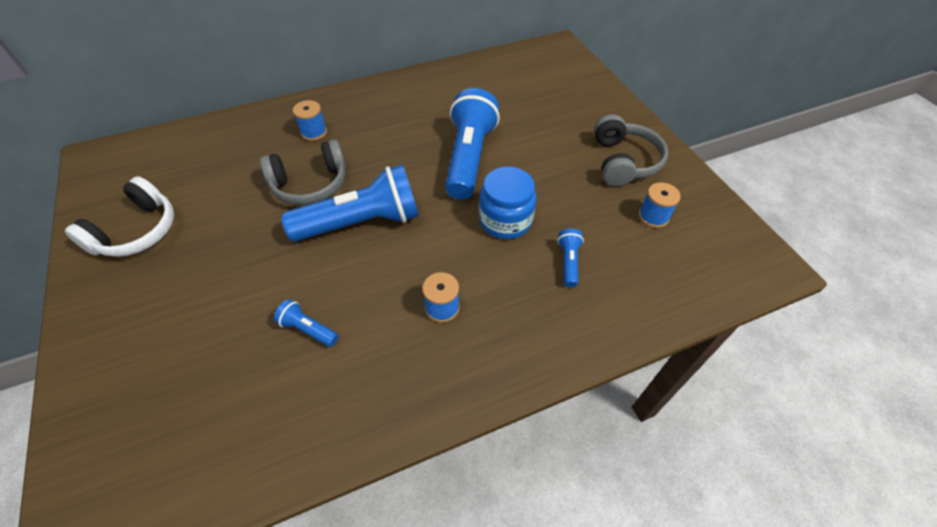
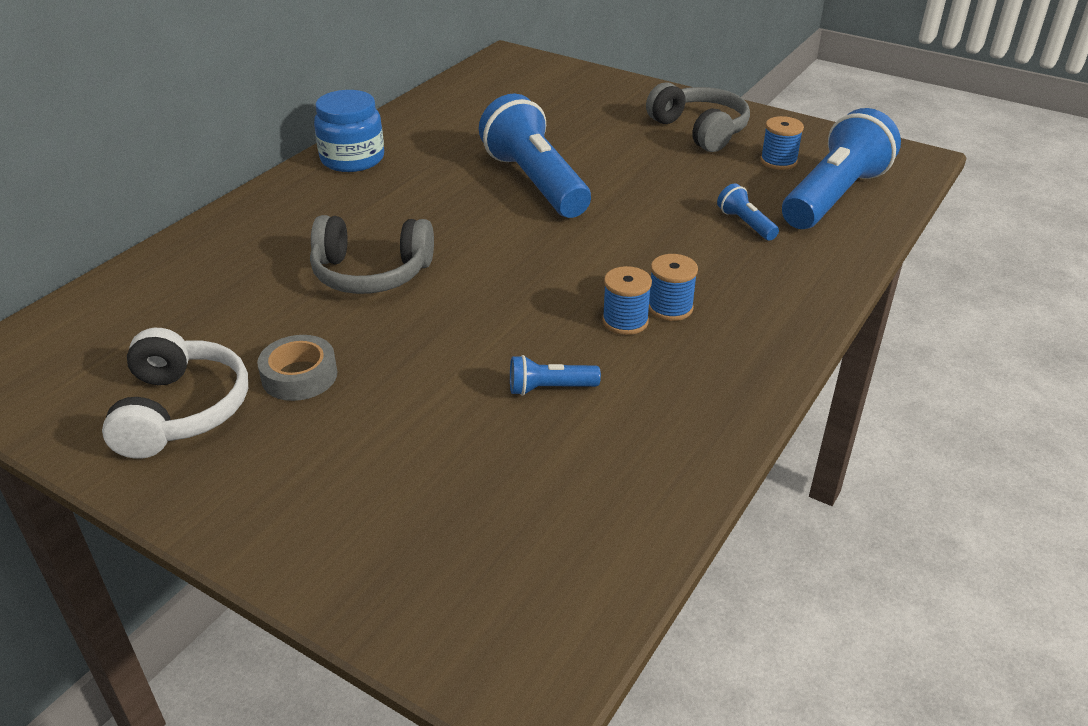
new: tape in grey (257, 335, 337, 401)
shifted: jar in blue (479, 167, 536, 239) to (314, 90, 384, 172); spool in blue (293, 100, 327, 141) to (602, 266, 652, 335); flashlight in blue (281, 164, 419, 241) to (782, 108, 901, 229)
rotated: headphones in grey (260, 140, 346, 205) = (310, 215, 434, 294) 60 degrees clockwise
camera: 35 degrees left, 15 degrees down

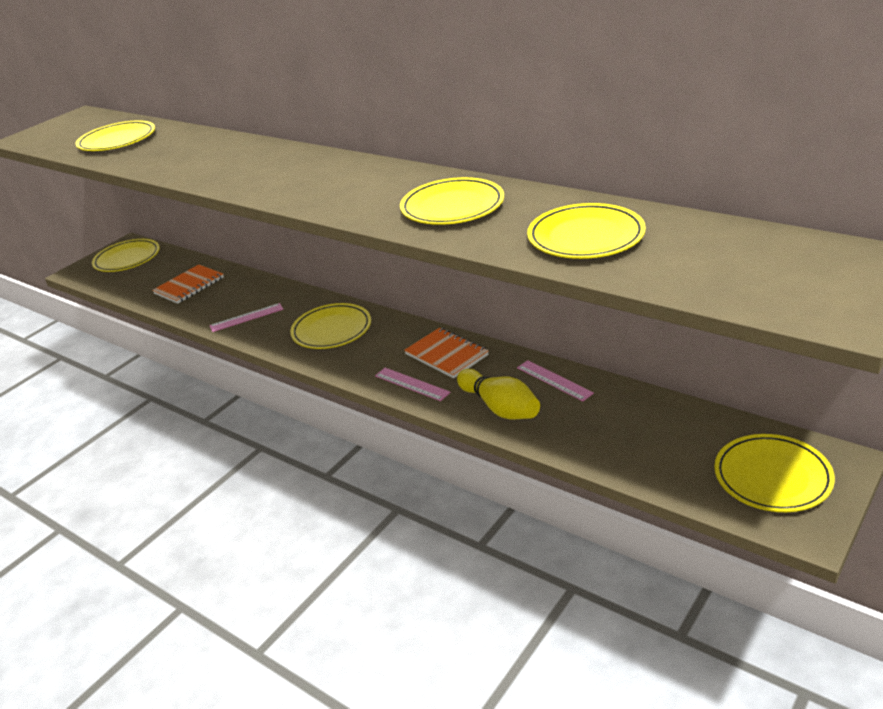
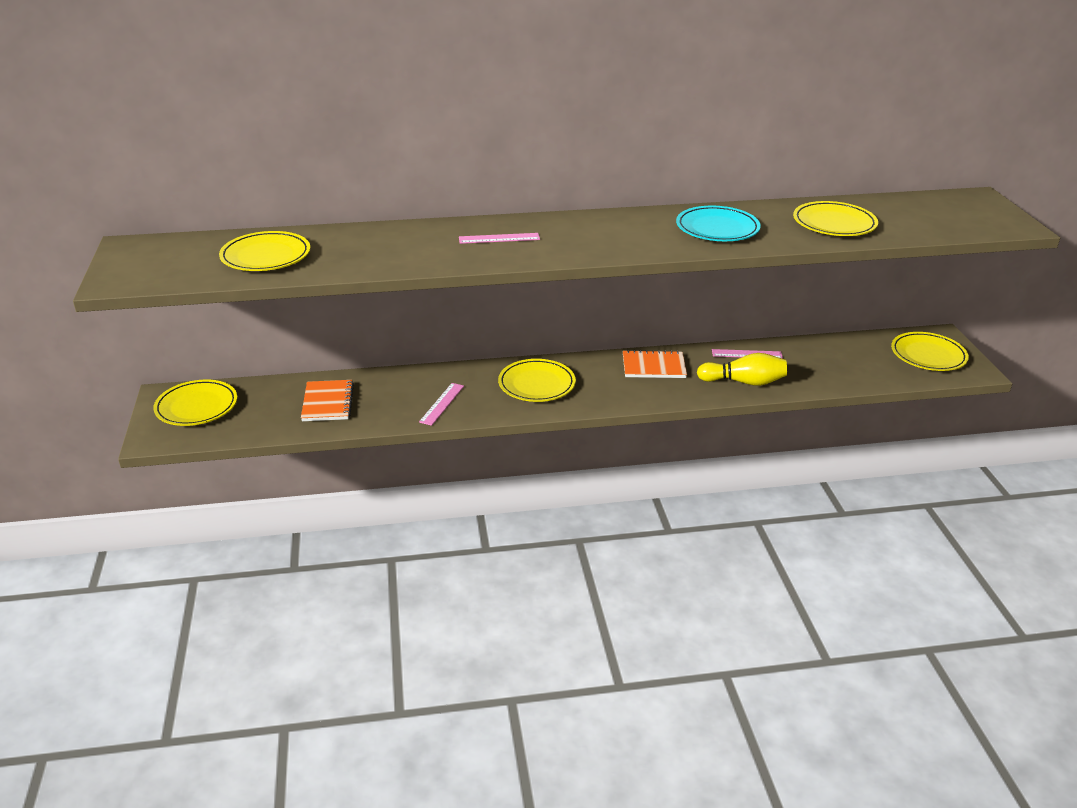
shifted: ruler in pink (375, 368, 451, 401) to (459, 233, 540, 244)
repainted: plate in yellow (400, 177, 504, 225) to plate in turquoise (676, 206, 761, 241)
camera: 50 degrees left, 0 degrees up

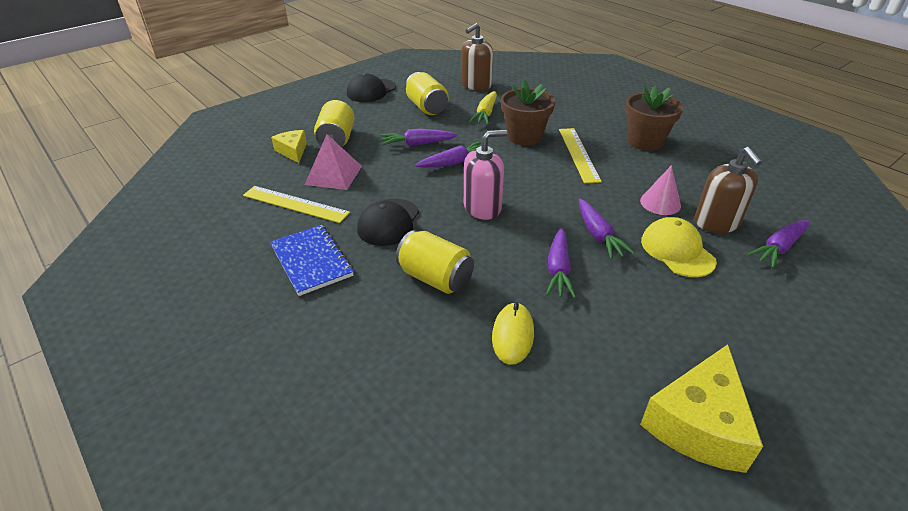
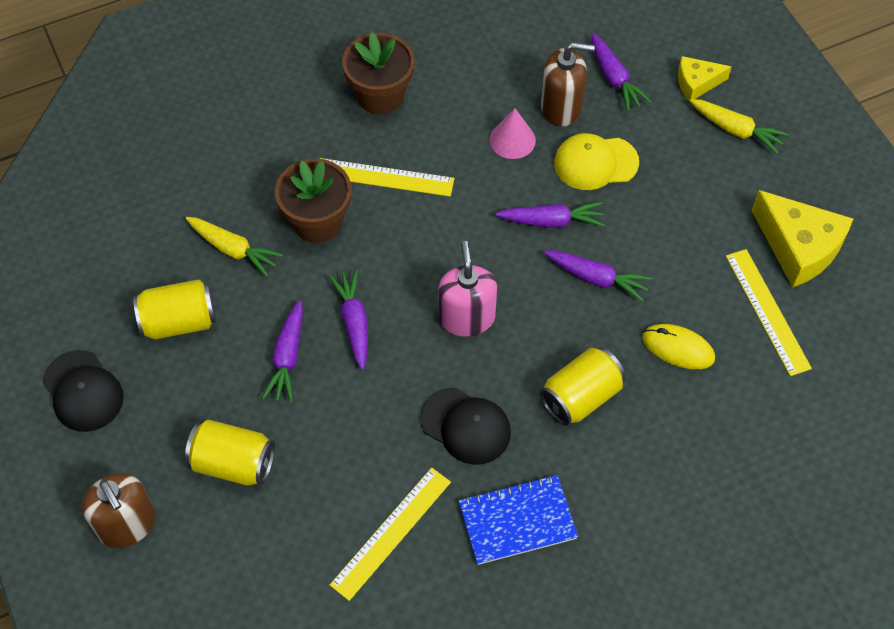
gone: pyramid in pink (304, 134, 362, 190)
new: carrot in yellow (689, 99, 789, 154); ruler in yellow (726, 249, 812, 376)
shifted: soap dispenser in brown (461, 23, 493, 91) to (82, 473, 156, 548); cheese in yellow (271, 130, 307, 163) to (678, 56, 732, 102)
camera: 75 degrees left, 20 degrees up

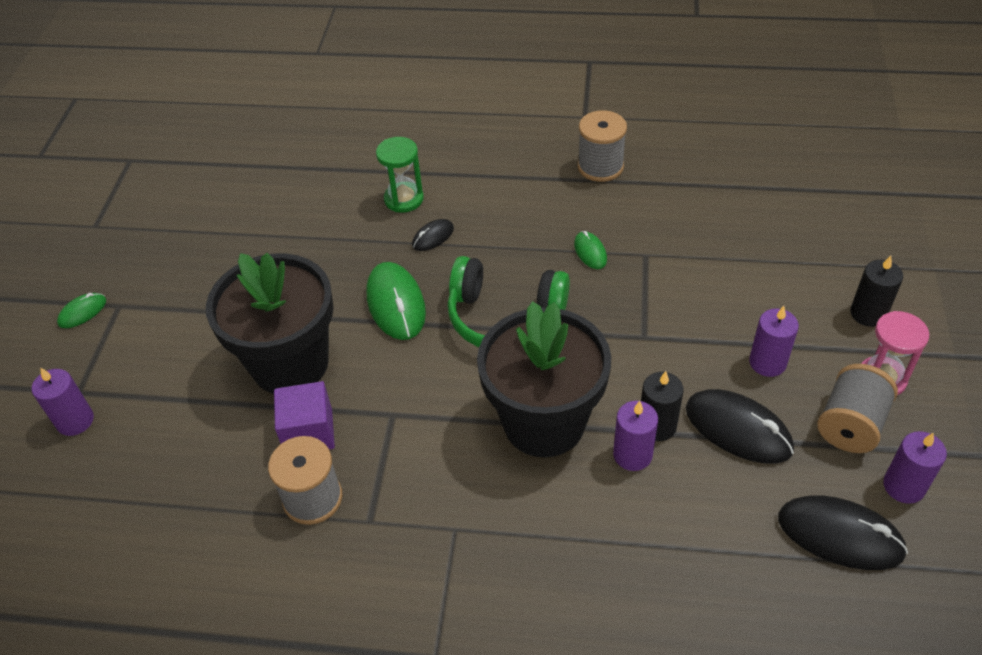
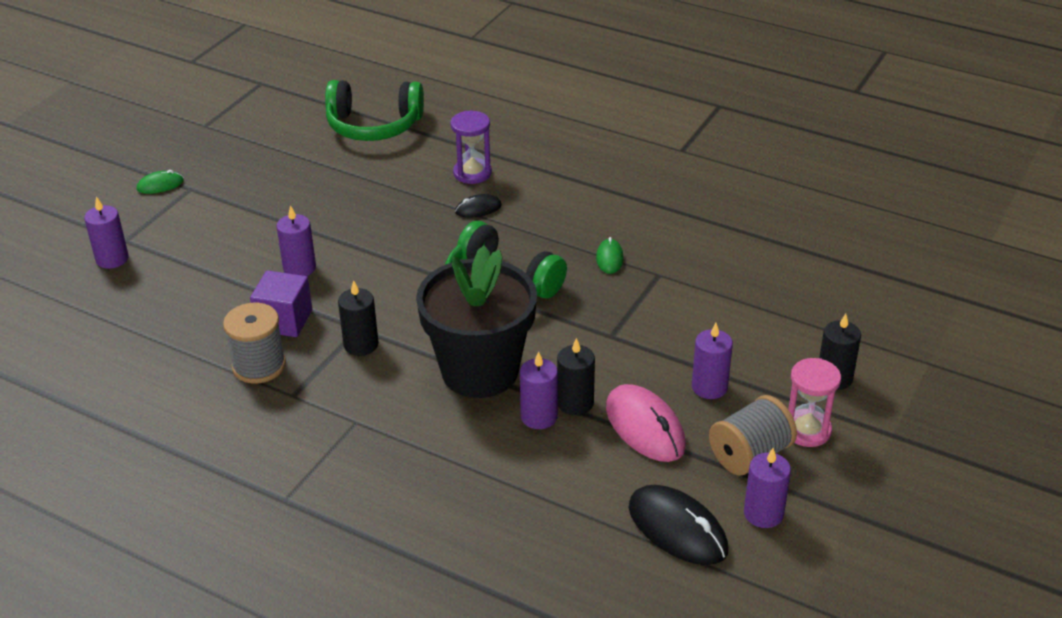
gone: mouse in green (366, 262, 426, 340); spool in grey (578, 110, 627, 182)
new: headphones in green (325, 80, 424, 141); candle in black (338, 280, 378, 356)
swapped: flower pot in black (206, 253, 334, 394) to candle in purple (277, 205, 316, 276)
repainted: hourglass in green (376, 137, 424, 213) to hourglass in purple (450, 111, 492, 184); mouse in black (686, 389, 794, 463) to mouse in pink (606, 384, 686, 462)
camera: 20 degrees right, 10 degrees down

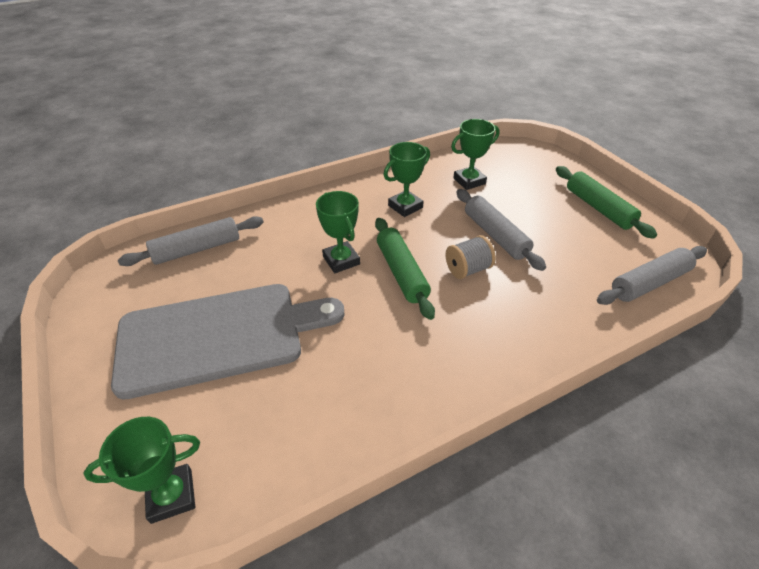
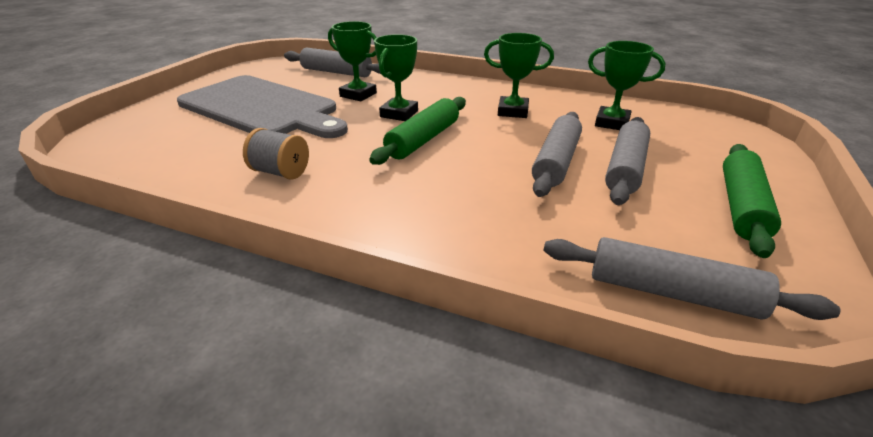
new: rolling pin in grey (605, 117, 650, 205)
shifted: spool in grey (445, 235, 496, 279) to (243, 128, 309, 180); trophy in green (84, 417, 200, 524) to (328, 21, 377, 102)
camera: 50 degrees right, 10 degrees down

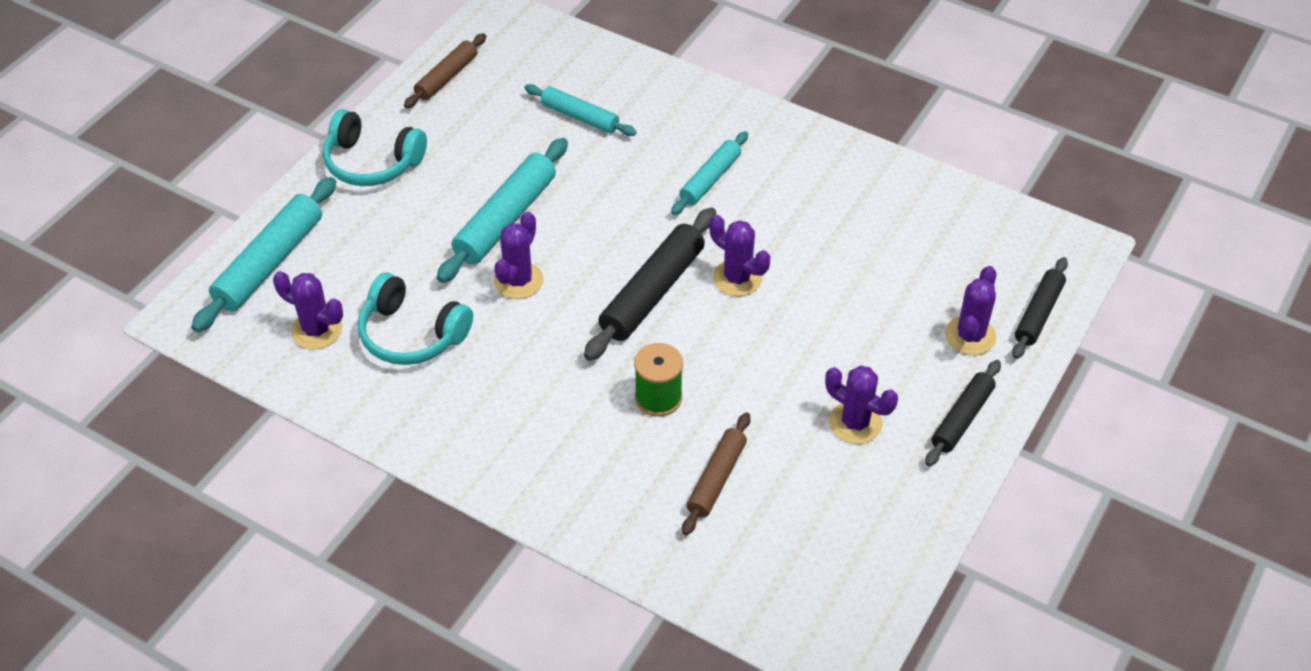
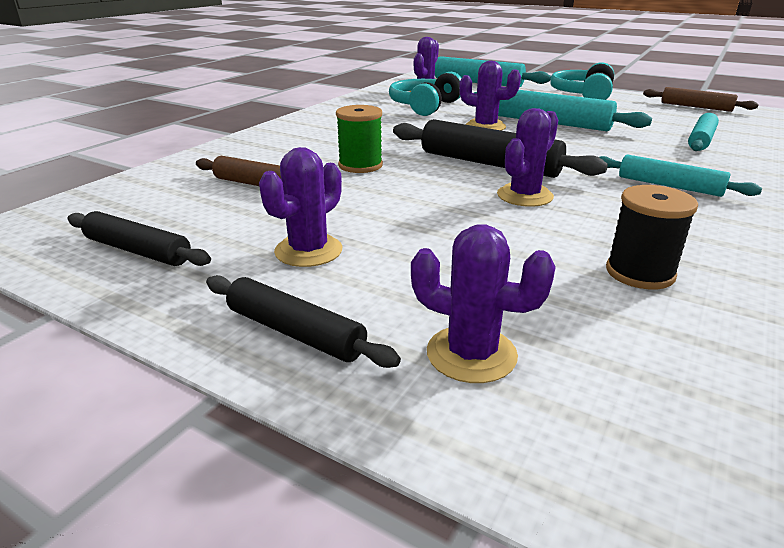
new: spool in black (606, 185, 698, 289)
shifted: rolling pin in black (1012, 257, 1068, 359) to (67, 211, 211, 266)
camera: 90 degrees right, 20 degrees down

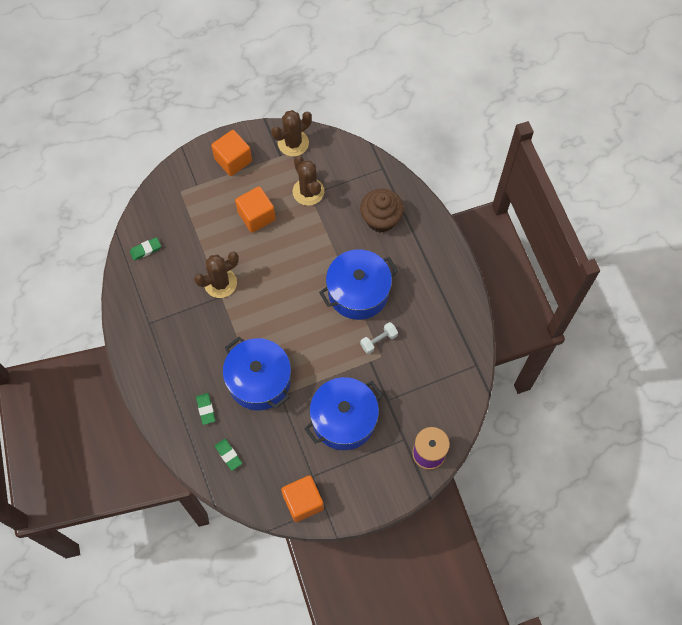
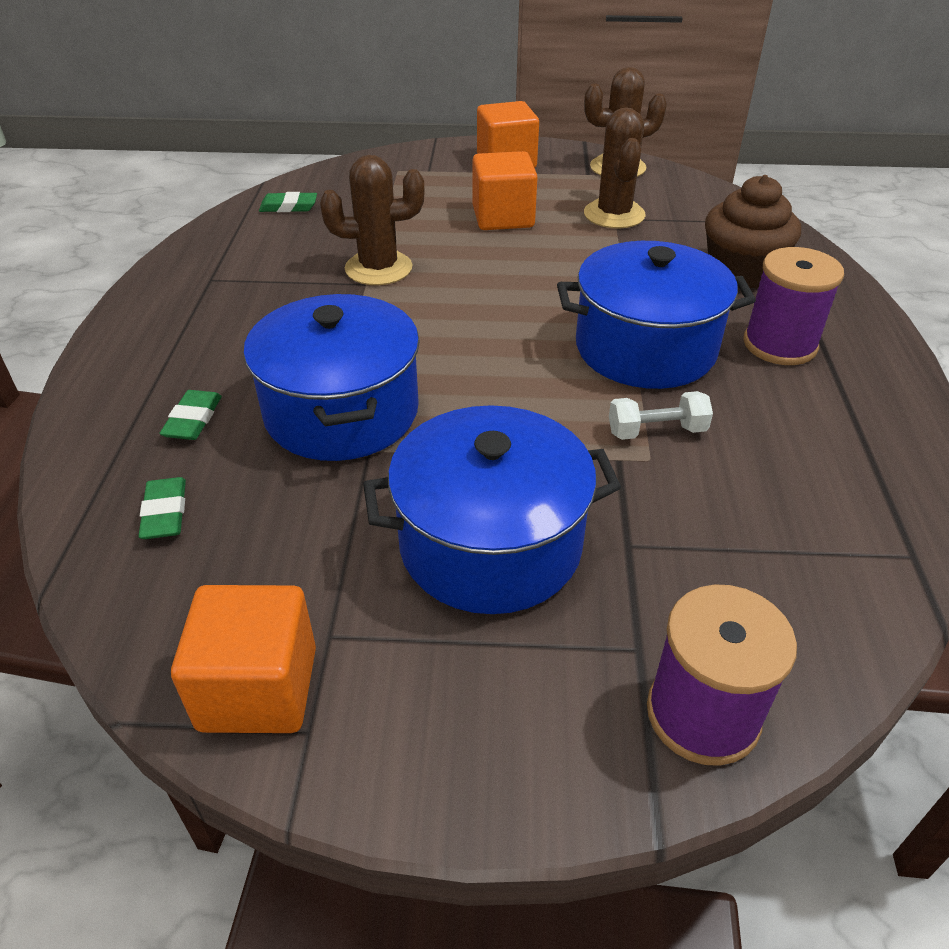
new: spool in purple (743, 247, 844, 365)
camera: 25 degrees right, 25 degrees down

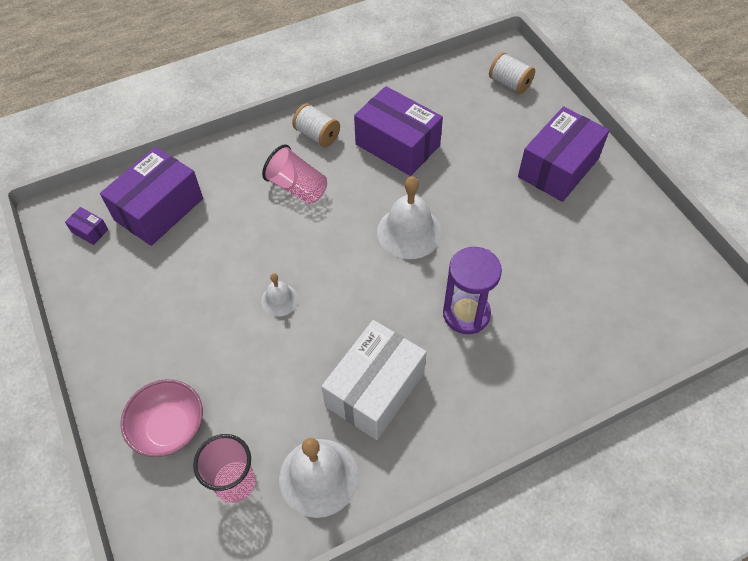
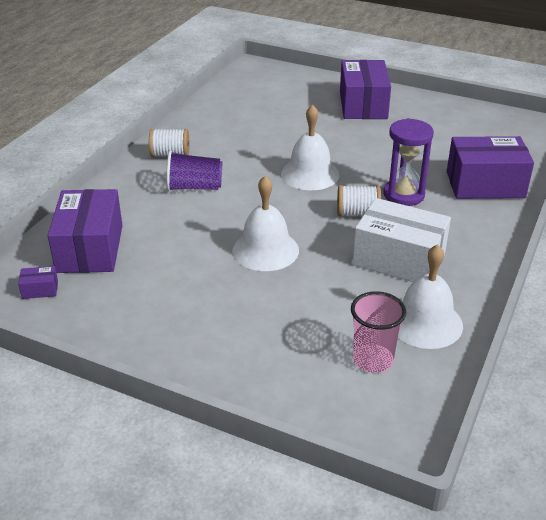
gone: bowl in pink (120, 379, 203, 457)
shifted: spool in white (489, 52, 535, 94) to (337, 185, 381, 216); box in purple (354, 86, 443, 176) to (447, 136, 534, 199)
repainted: cup in pink (262, 144, 327, 204) to cup in purple (166, 150, 223, 191)
rotated: box in white (321, 320, 426, 440) = (352, 198, 451, 282) 60 degrees counterclockwise
scaled: bell in white (261, 273, 298, 317) = (232, 176, 299, 271) x1.84
camera: 40 degrees left, 20 degrees down

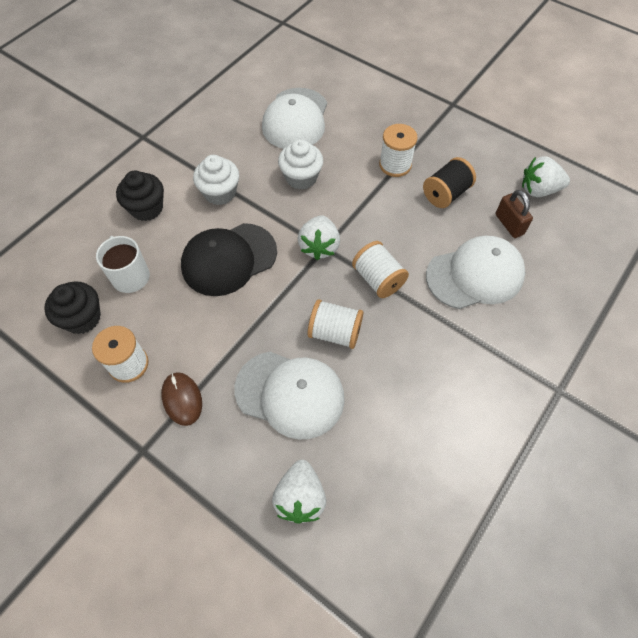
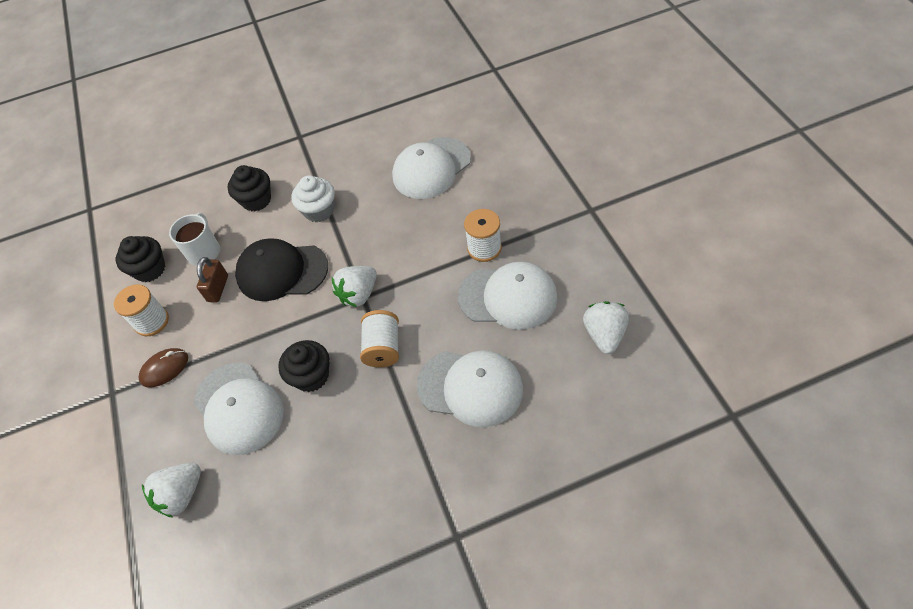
gone: cupcake in white (278, 139, 323, 190)
shifted: padlock in brown (496, 190, 533, 238) to (197, 257, 228, 303)
swapped: spool in white (308, 299, 363, 349) to cupcake in black (278, 340, 330, 392); spool in black (423, 157, 476, 208) to cap in white (458, 262, 558, 330)
rotated: mouse in brown (161, 372, 202, 426) = (138, 348, 188, 387) 45 degrees clockwise; strawberry in white (522, 156, 570, 197) = (583, 301, 629, 354) 60 degrees clockwise
camera: 40 degrees right, 5 degrees down

